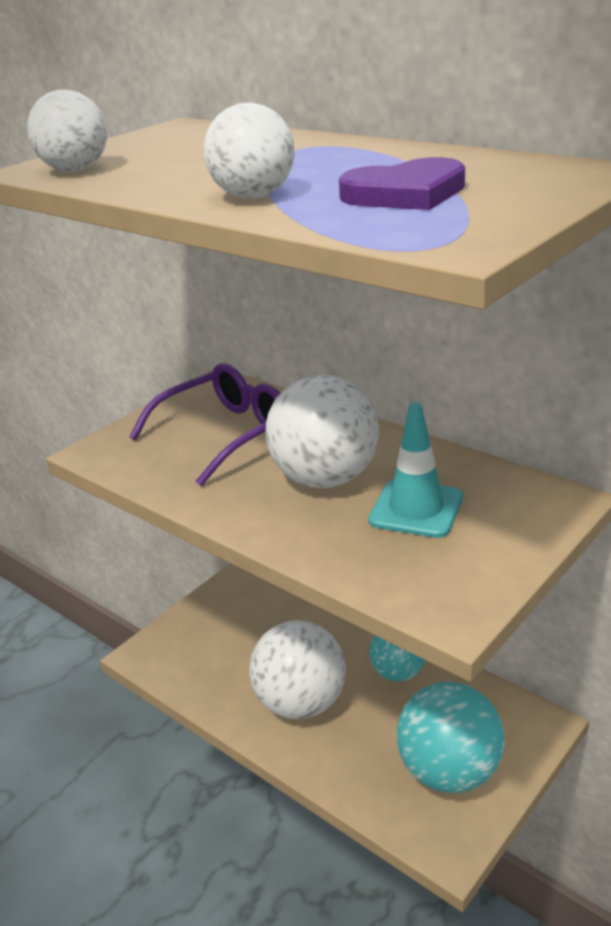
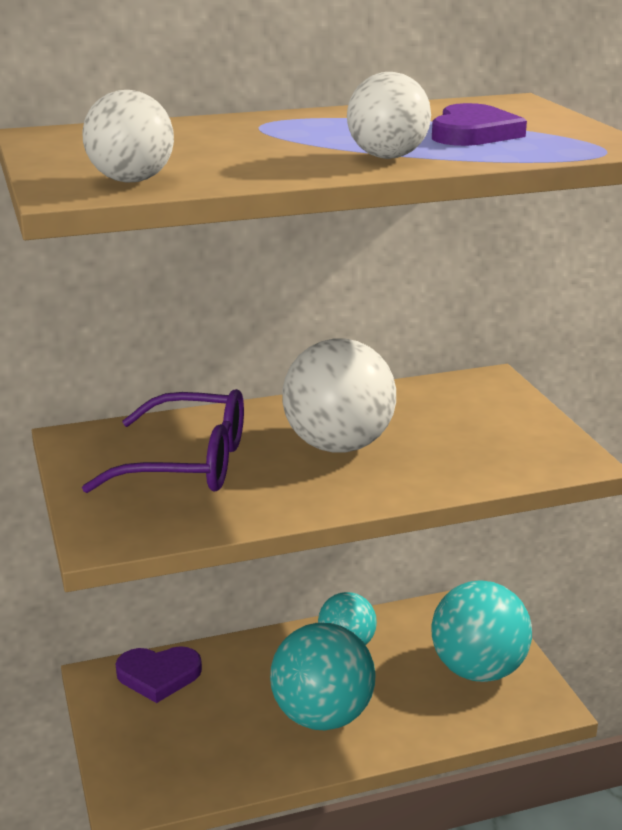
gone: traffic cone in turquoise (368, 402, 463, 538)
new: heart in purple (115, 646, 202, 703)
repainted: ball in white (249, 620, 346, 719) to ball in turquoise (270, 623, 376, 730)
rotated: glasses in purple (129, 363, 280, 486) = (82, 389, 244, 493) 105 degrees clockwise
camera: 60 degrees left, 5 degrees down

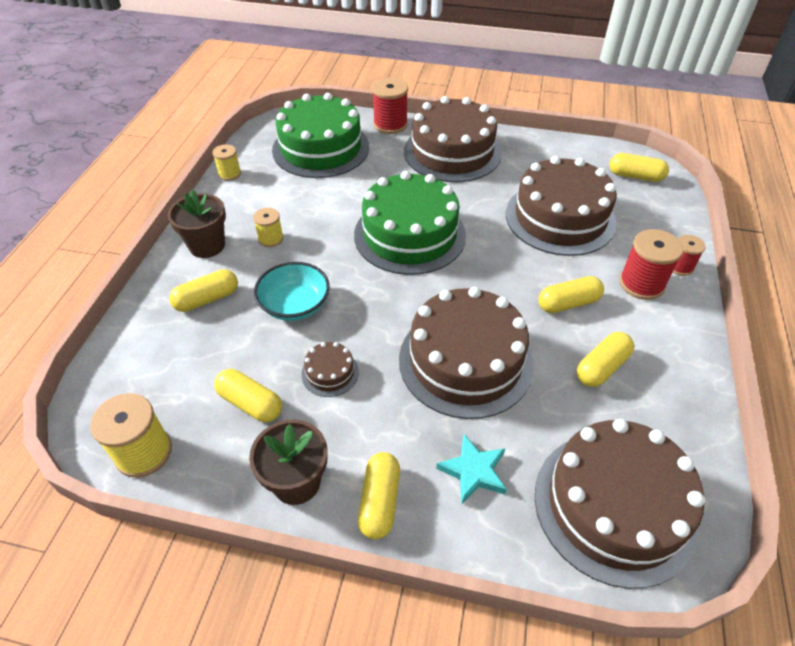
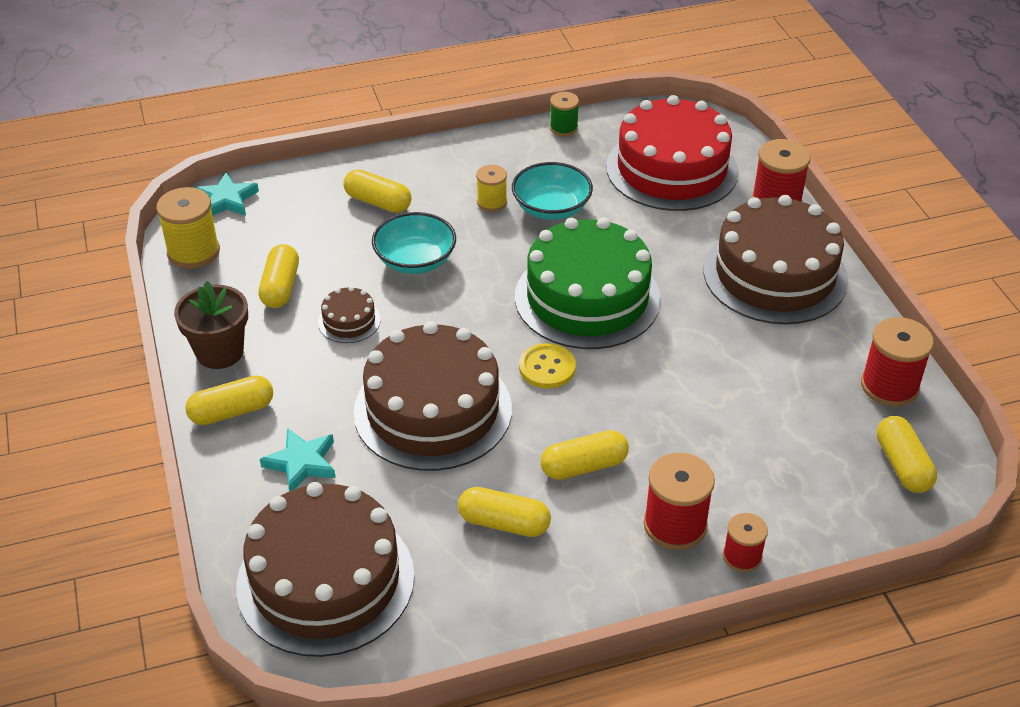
gone: flower pot in brown (167, 190, 226, 258); cake in brown (506, 156, 617, 256)
new: star in turquoise (195, 172, 259, 216); bowl in turquoise (512, 162, 593, 220); button in yellow (519, 343, 576, 389); spool in red (861, 317, 934, 407)
repainted: spool in yellow (212, 144, 241, 181) to spool in green (550, 92, 579, 136); cake in green (272, 93, 369, 178) to cake in red (606, 95, 739, 211)
rotated: capsule in yellow (538, 276, 604, 313) = (541, 430, 629, 480) 60 degrees counterclockwise
camera: 60 degrees right, 5 degrees down

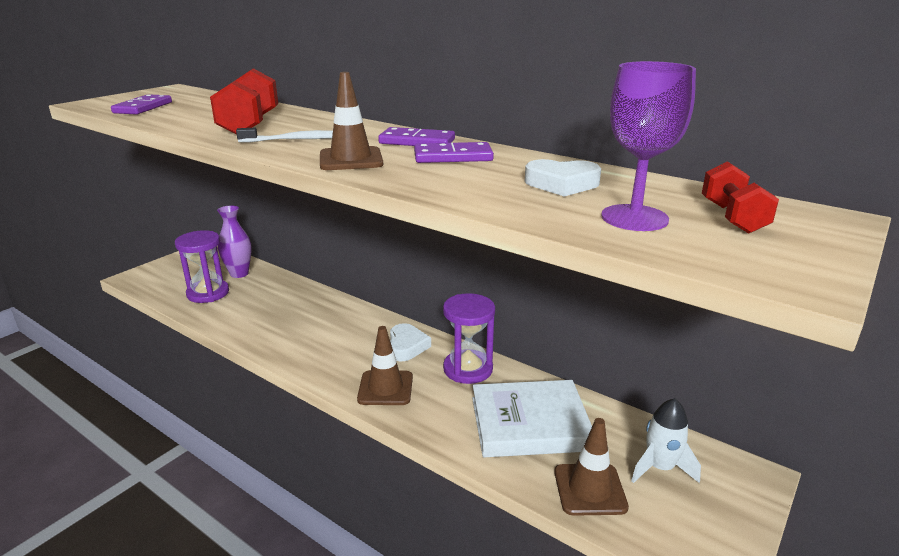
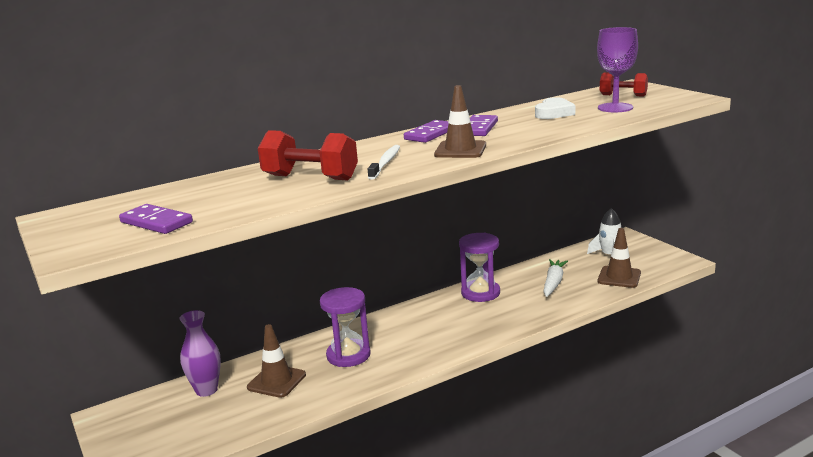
gone: heart in white (390, 323, 431, 362)
shifted: traffic cone in brown (357, 326, 413, 405) to (247, 324, 306, 398); hourglass in purple (175, 230, 229, 303) to (320, 287, 371, 367)
swapped: book in white (472, 380, 592, 457) to carrot in white (543, 259, 568, 297)
camera: 65 degrees left, 5 degrees down

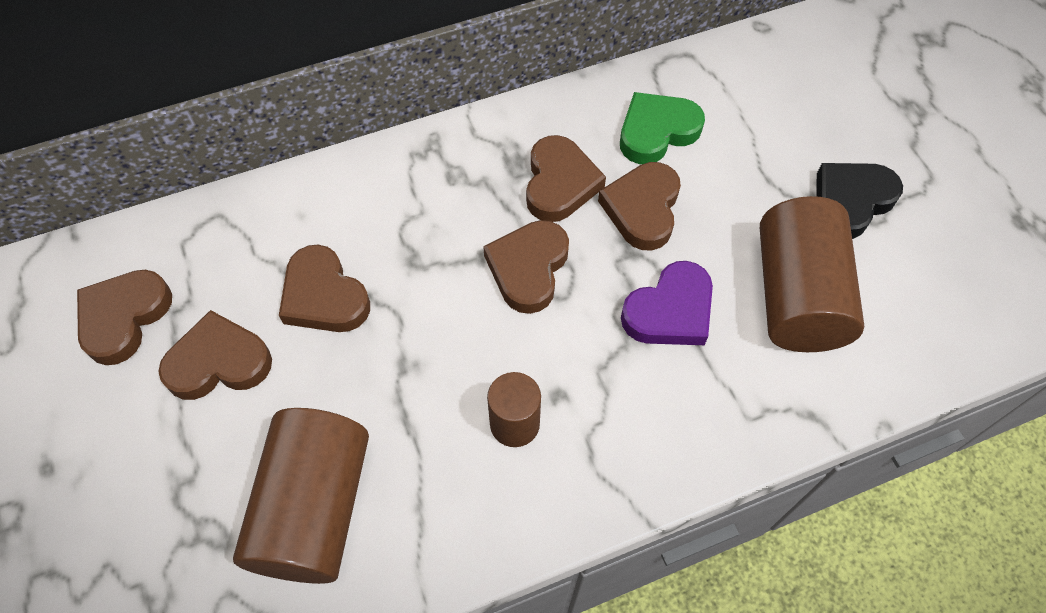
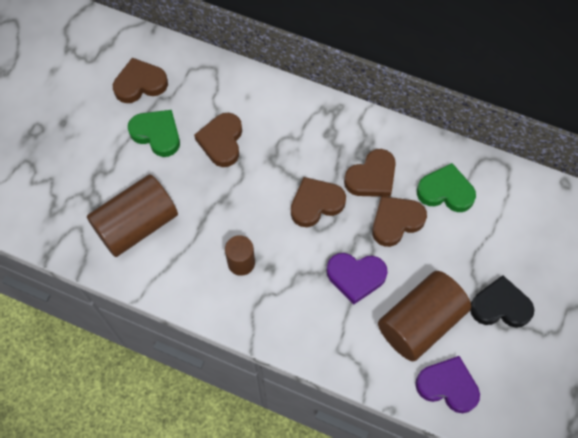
new: heart in purple (415, 356, 480, 413)
repainted: heart in brown (158, 310, 272, 400) to heart in green (128, 110, 180, 157)
camera: 45 degrees right, 5 degrees up

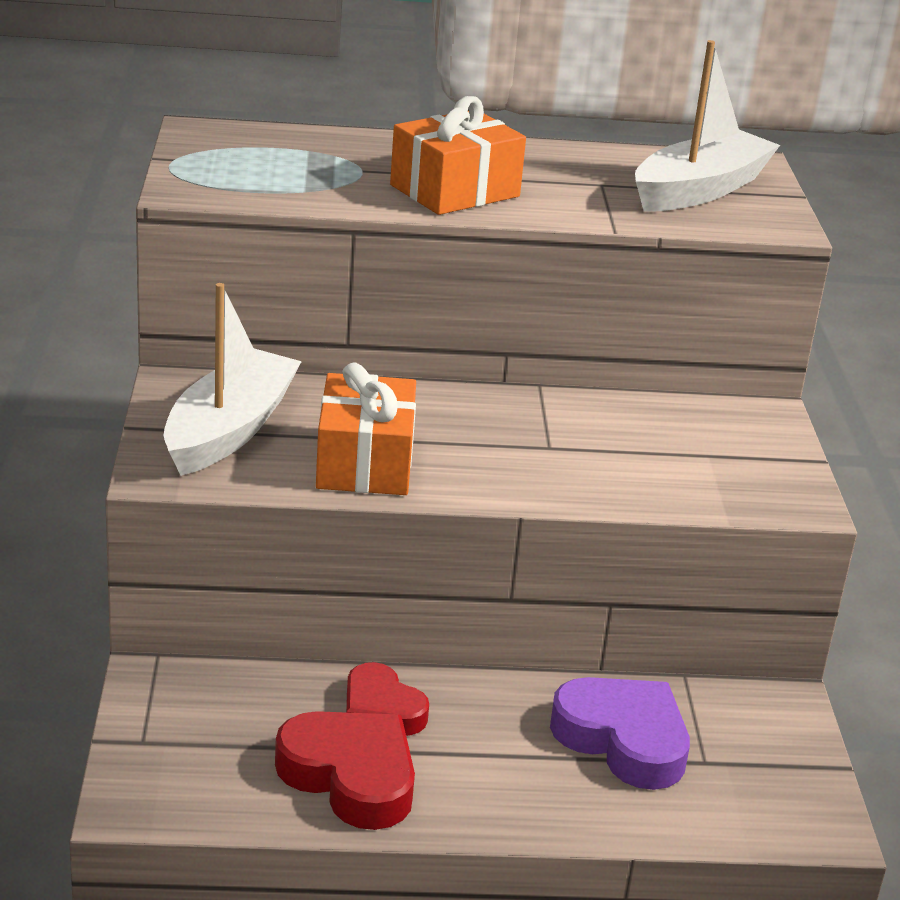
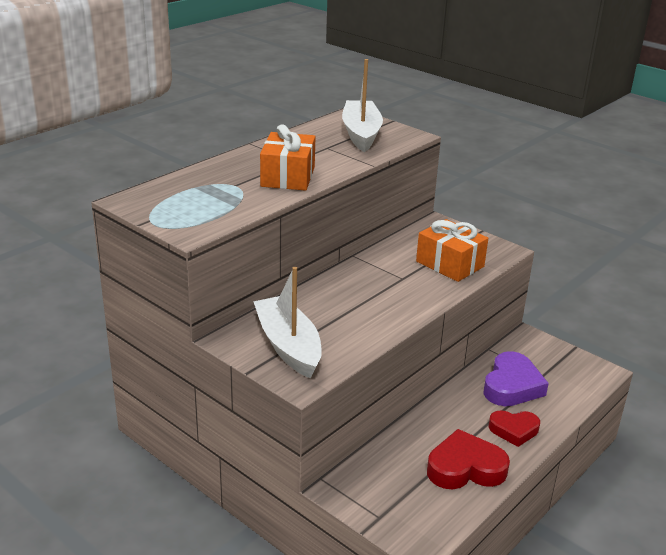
shifted: gift in orange (316, 363, 416, 495) to (416, 219, 488, 282); heart in red (346, 662, 429, 736) to (489, 410, 540, 447)
rotated: heart in purple (550, 677, 690, 790) = (483, 351, 549, 406) 120 degrees clockwise
camera: 45 degrees left, 0 degrees up

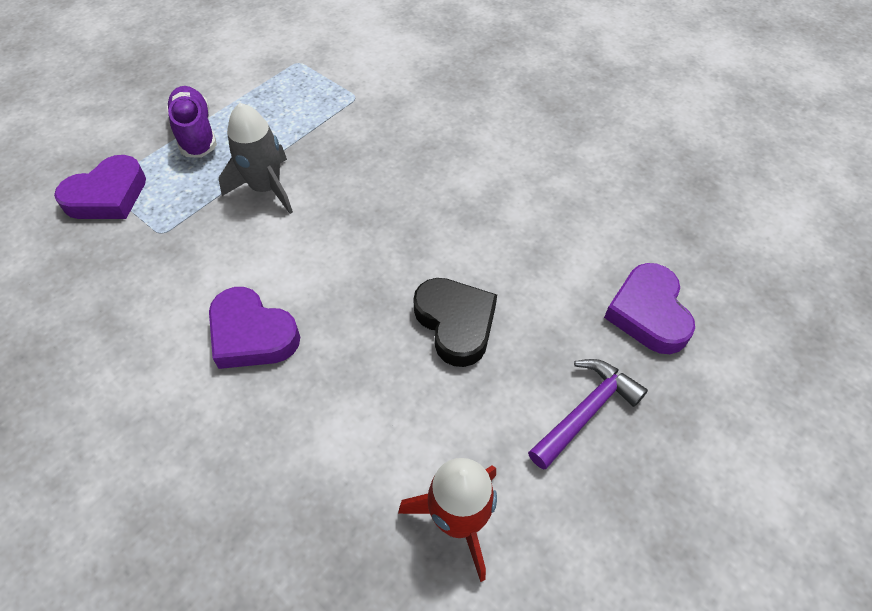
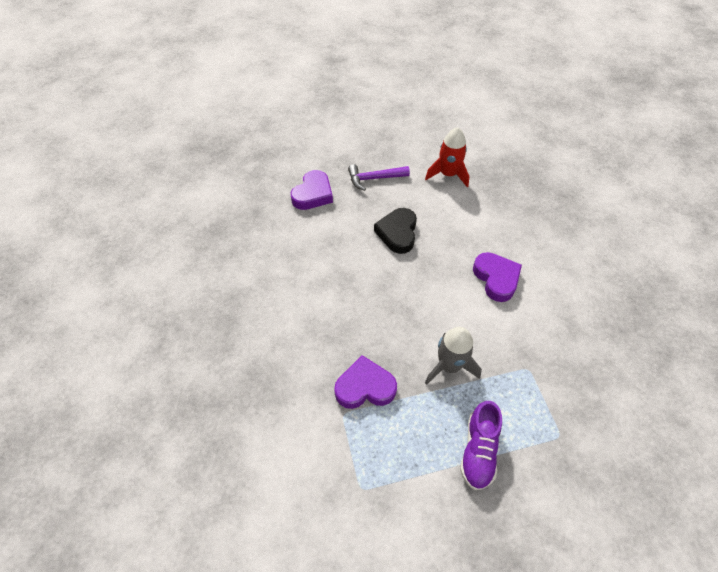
shifted: heart in purple (54, 155, 146, 219) to (334, 355, 397, 409)
camera: 145 degrees left, 0 degrees up

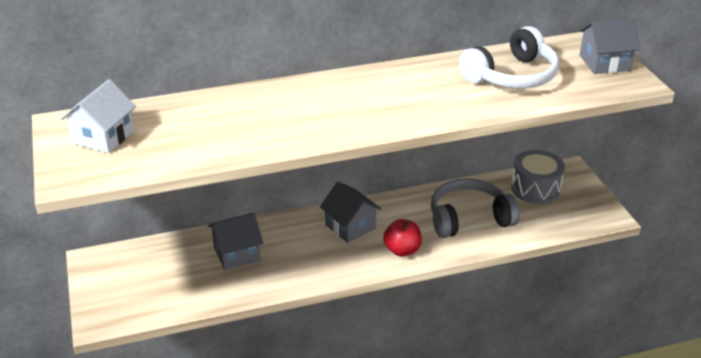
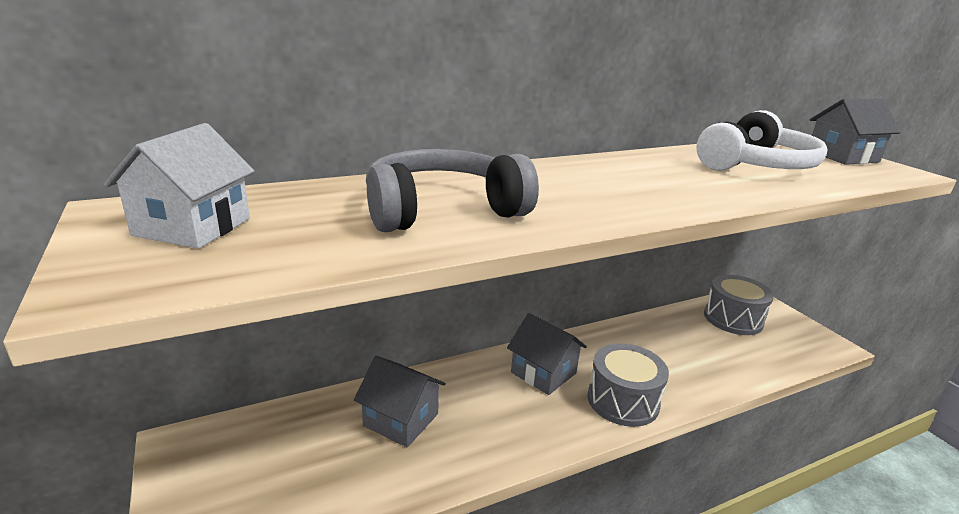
shifted: headphones in grey (431, 178, 520, 238) to (366, 149, 539, 232)
swapped: apple in red (383, 219, 422, 257) to drum in grey (587, 343, 669, 427)
rotated: house in grey (208, 212, 263, 270) = (354, 356, 446, 447) 60 degrees clockwise
camera: 10 degrees left, 10 degrees down

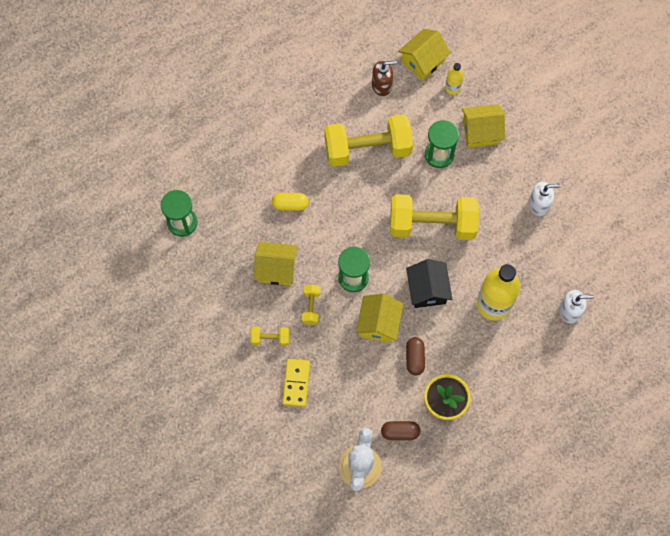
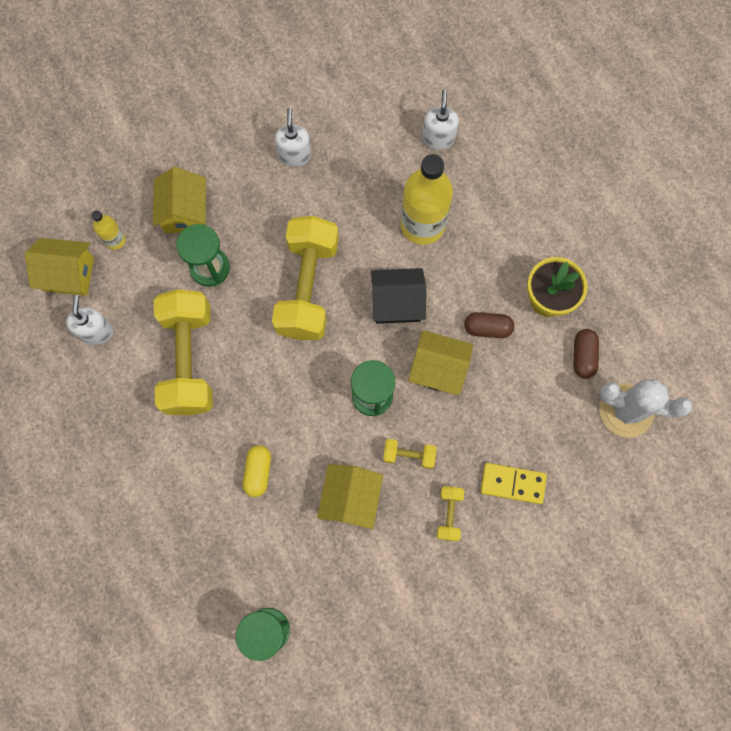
repainted: soap dispenser in brown (372, 61, 397, 96) to soap dispenser in white (66, 295, 114, 345)
rotated: house in yellow (398, 29, 451, 81) = (25, 238, 94, 296) 45 degrees counterclockwise
camera: 85 degrees left, 5 degrees up

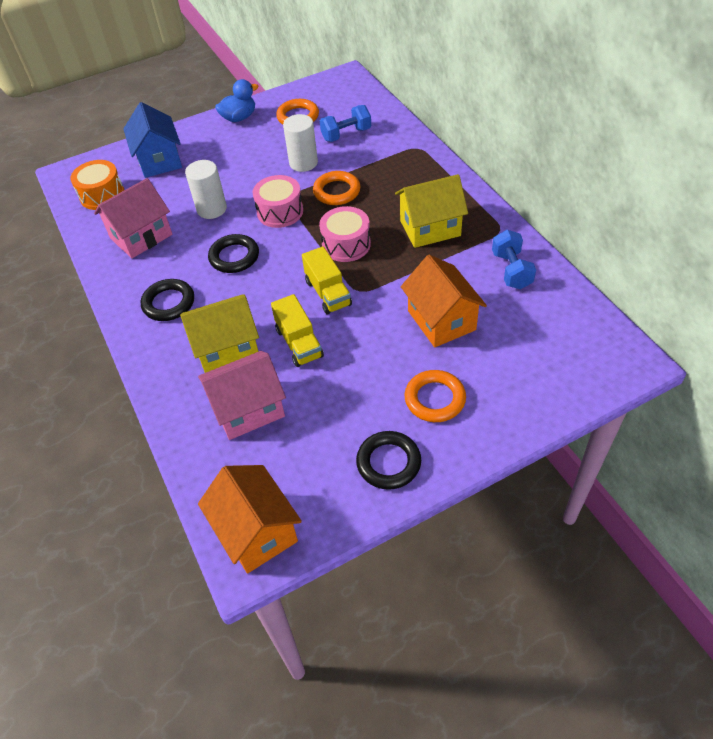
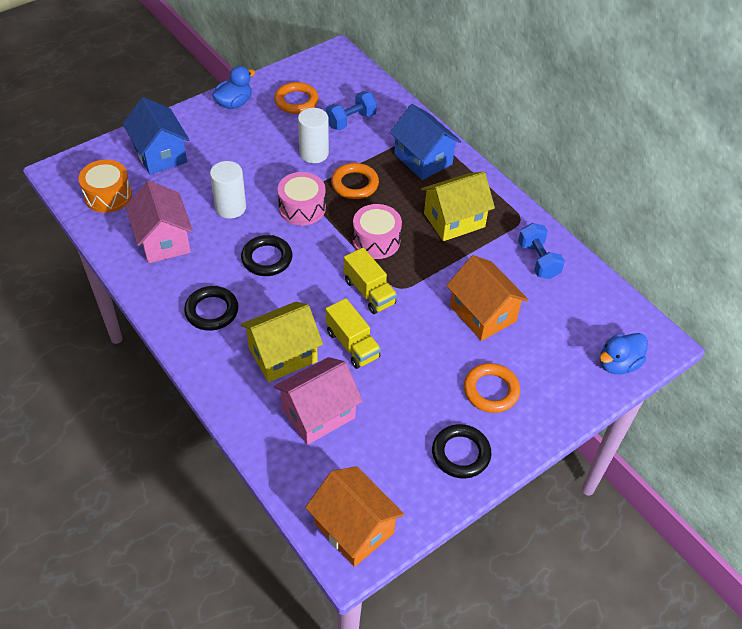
new: house in blue (390, 104, 462, 180); duck in blue (600, 333, 648, 374)
rotated: house in pink (94, 178, 172, 258) = (125, 181, 193, 263) 60 degrees counterclockwise
camera: 15 degrees left, 0 degrees up

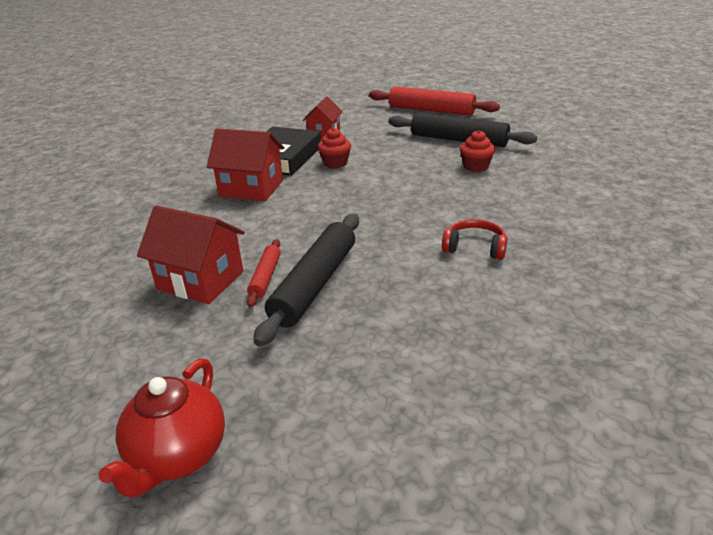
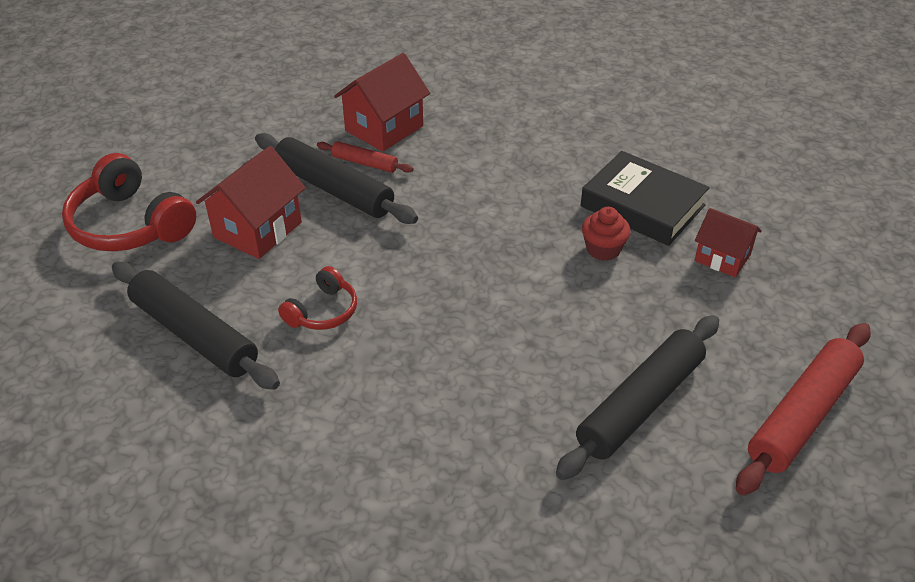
gone: teapot in red (99, 358, 225, 498); cupcake in red (460, 130, 495, 172)
new: headphones in red (62, 153, 196, 251); rolling pin in black (112, 262, 280, 390)
shifted: house in red (207, 128, 285, 201) to (196, 146, 306, 259)
camera: 105 degrees right, 10 degrees up

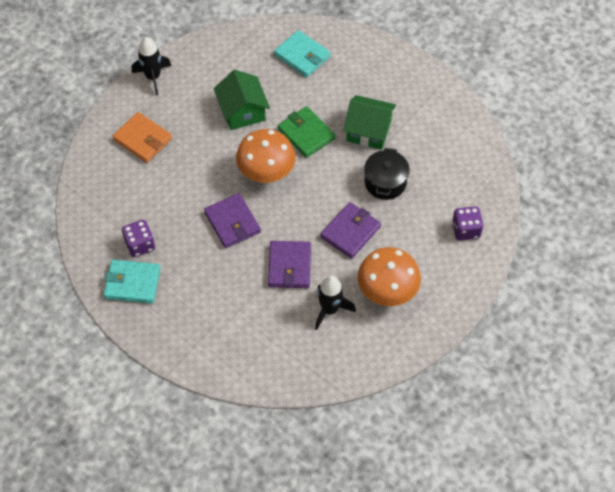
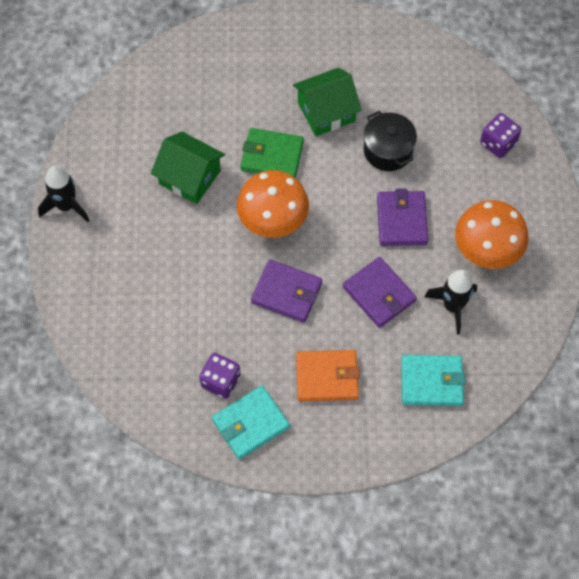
shifted: wallet in orange (113, 112, 172, 163) to (296, 350, 360, 401); wallet in turquoise (274, 30, 331, 78) to (401, 355, 465, 406)
camera: 40 degrees left, 5 degrees up

